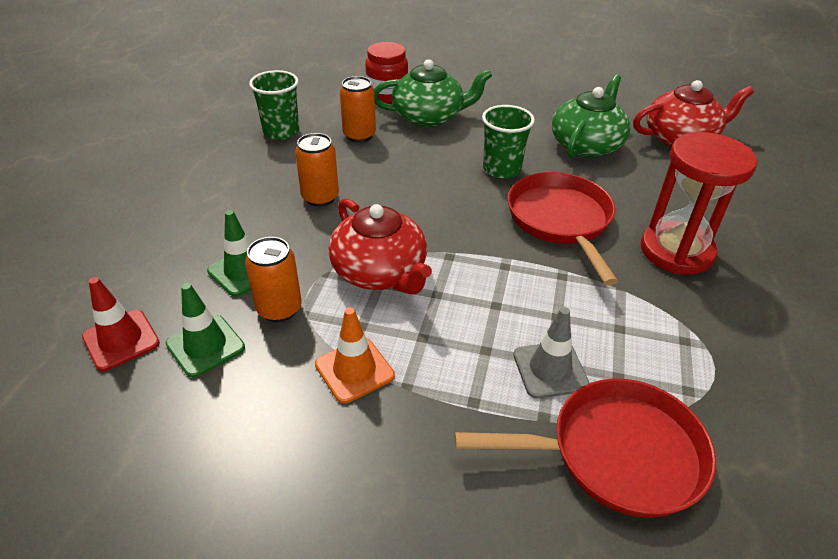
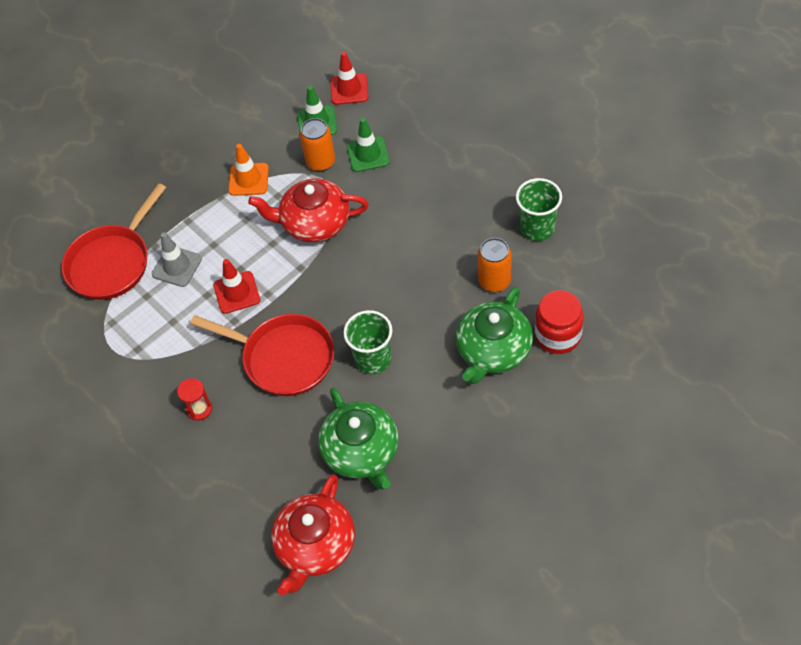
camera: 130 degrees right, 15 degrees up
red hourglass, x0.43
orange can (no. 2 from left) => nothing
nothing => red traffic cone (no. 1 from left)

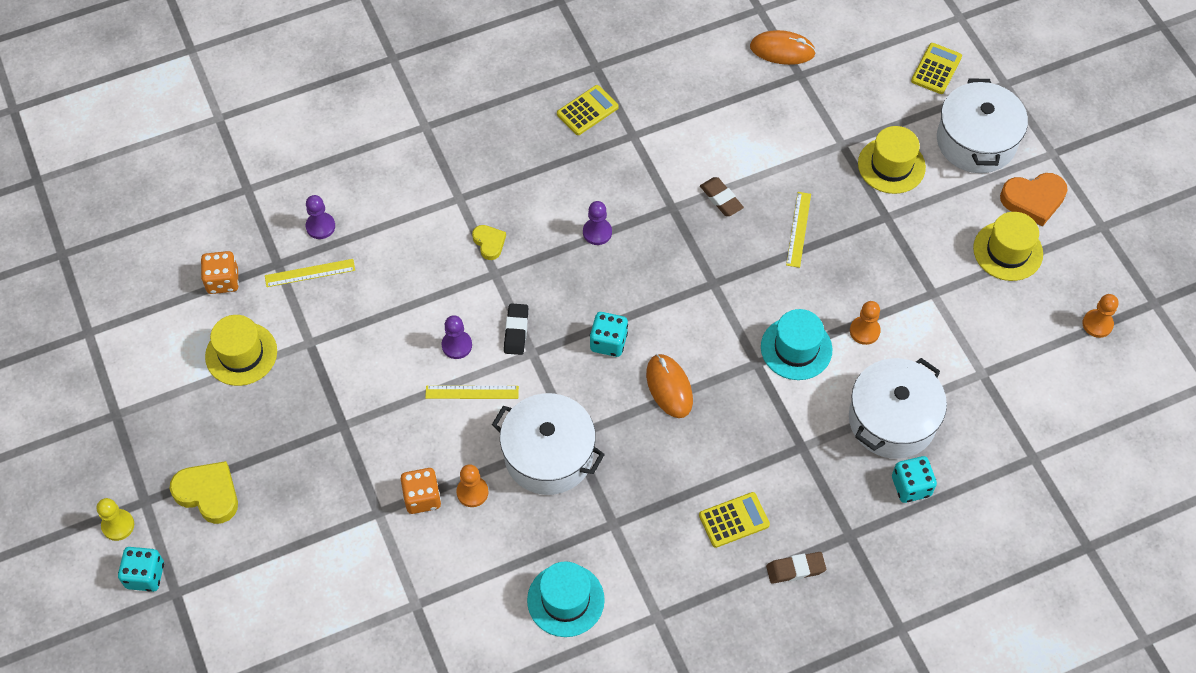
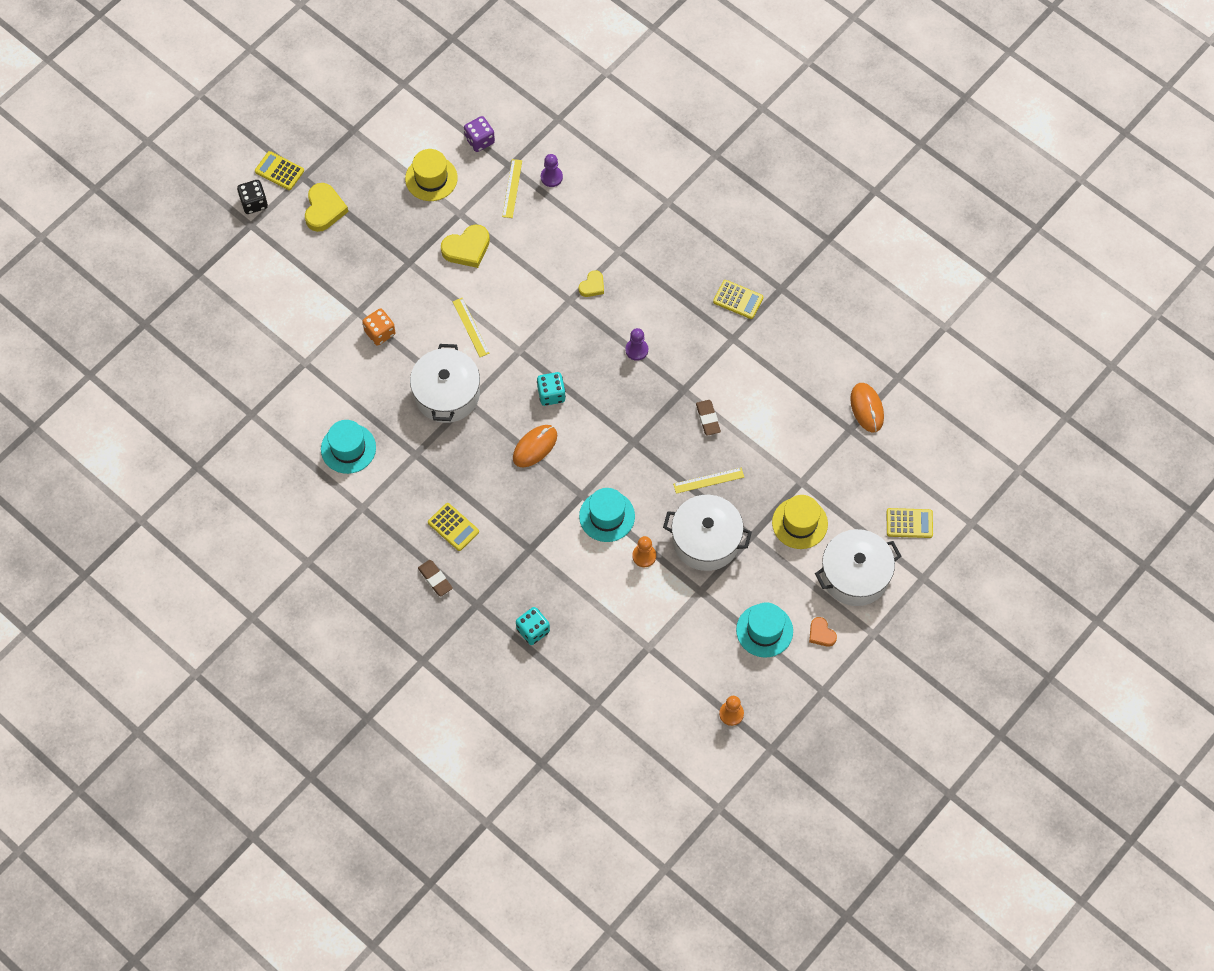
camera: 65 degrees right, 5 degrees up
orange heart, x0.58
brown eraser (no. 1 from left in the first image) => brown eraser (no. 2 from left), 45 degrees counterclockwise
yellow hat (no. 3 from left) => turquoise hat (no. 3 from left)
orange dice (no. 1 from left) => purple dice
yellow ruler (no. 1 from left in the first image) => yellow ruler (no. 2 from left), 45 degrees clockwise
black eraser => nothing
purple pawn (no. 2 from left) => nothing
white pot (no. 2 from left), shifted
orange pawn (no. 1 from left) => nothing
yellow pawn => yellow calculator (no. 1 from left)
turquoise dice (no. 1 from left) => black dice
nothing => yellow heart (no. 2 from left)

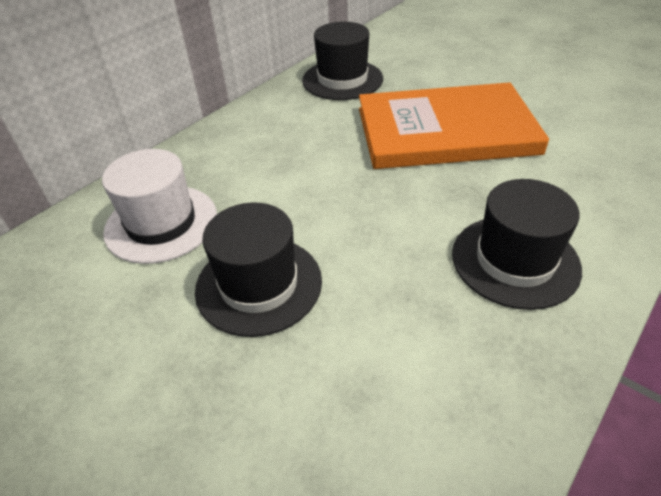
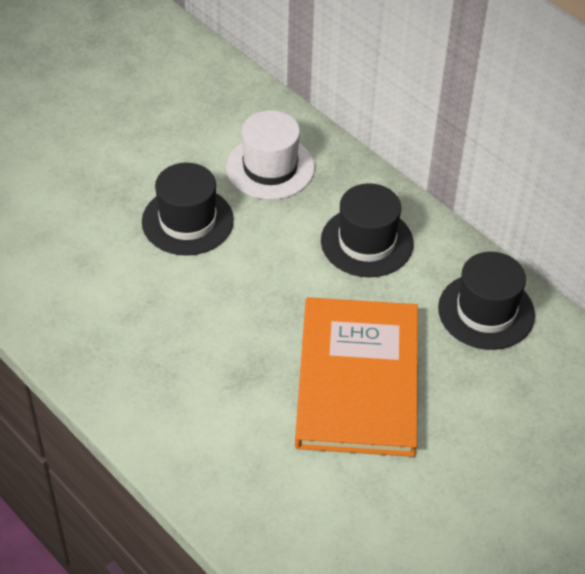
camera: 95 degrees right, 5 degrees up
black hat (no. 3 from left in the first image) => black hat (no. 2 from left), shifted

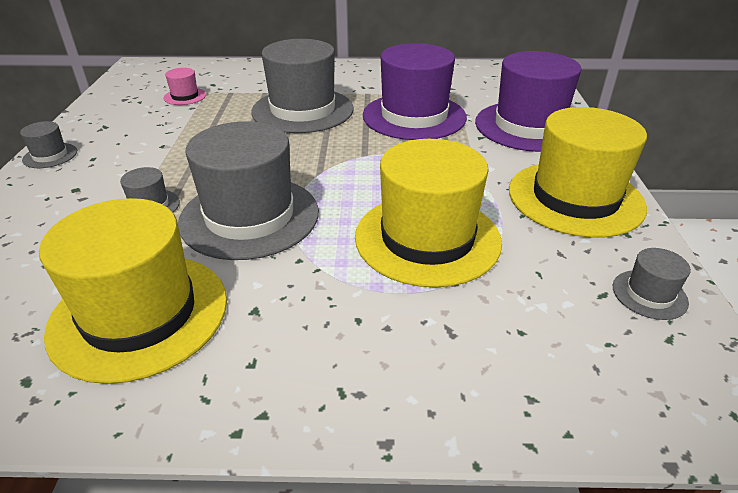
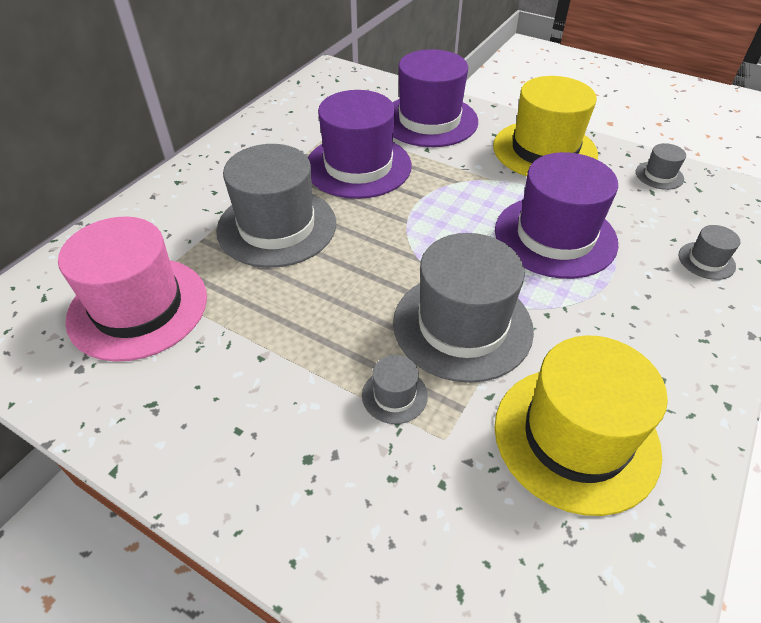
camera: 60 degrees left, 10 degrees up
pink hat, x2.34
grey hat (no. 1 from left in the first image) => grey hat (no. 5 from left), shifted
yellow hat (no. 2 from left) => purple hat (no. 3 from left)

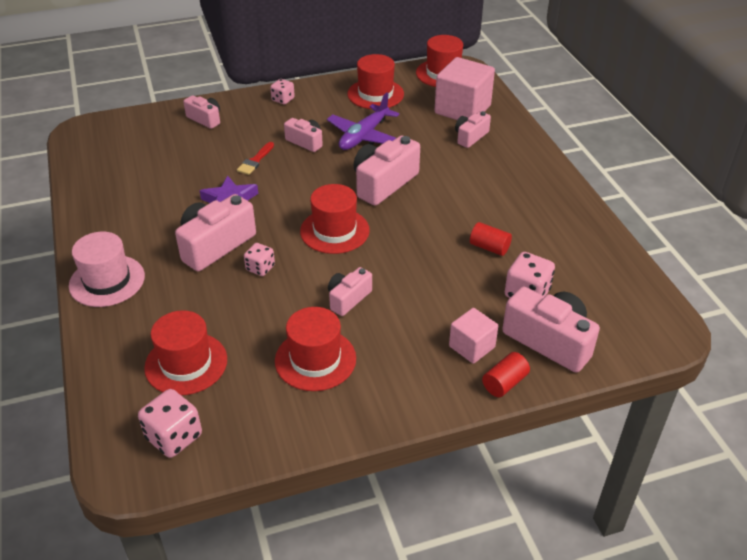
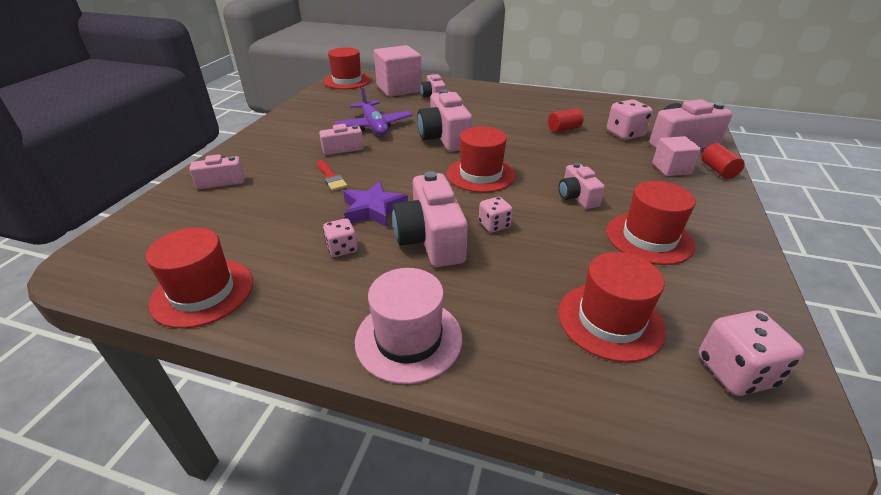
camera: 55 degrees left, 5 degrees down
red hat (no. 4 from left in the first image) => red hat (no. 1 from left), shifted
pink dice (no. 3 from left in the first image) => pink dice (no. 1 from left), shifted

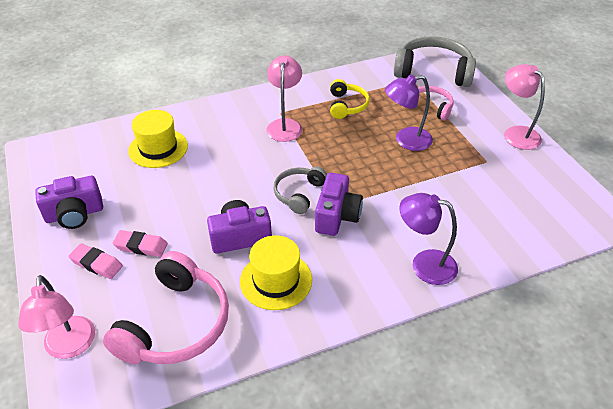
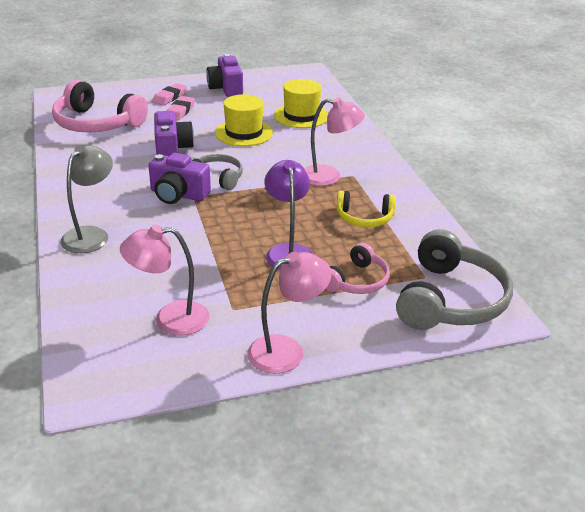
camera: 95 degrees right, 10 degrees down
purple lamp (no. 2 from left) => grey lamp
yellow hat (no. 2 from left in the first image) => yellow hat (no. 1 from left), shifted
pink lamp (no. 1 from left), shifted

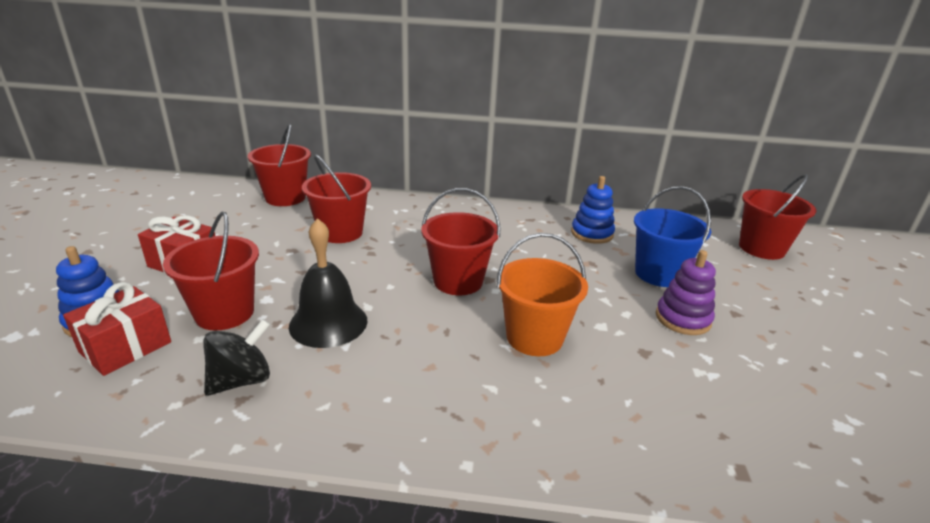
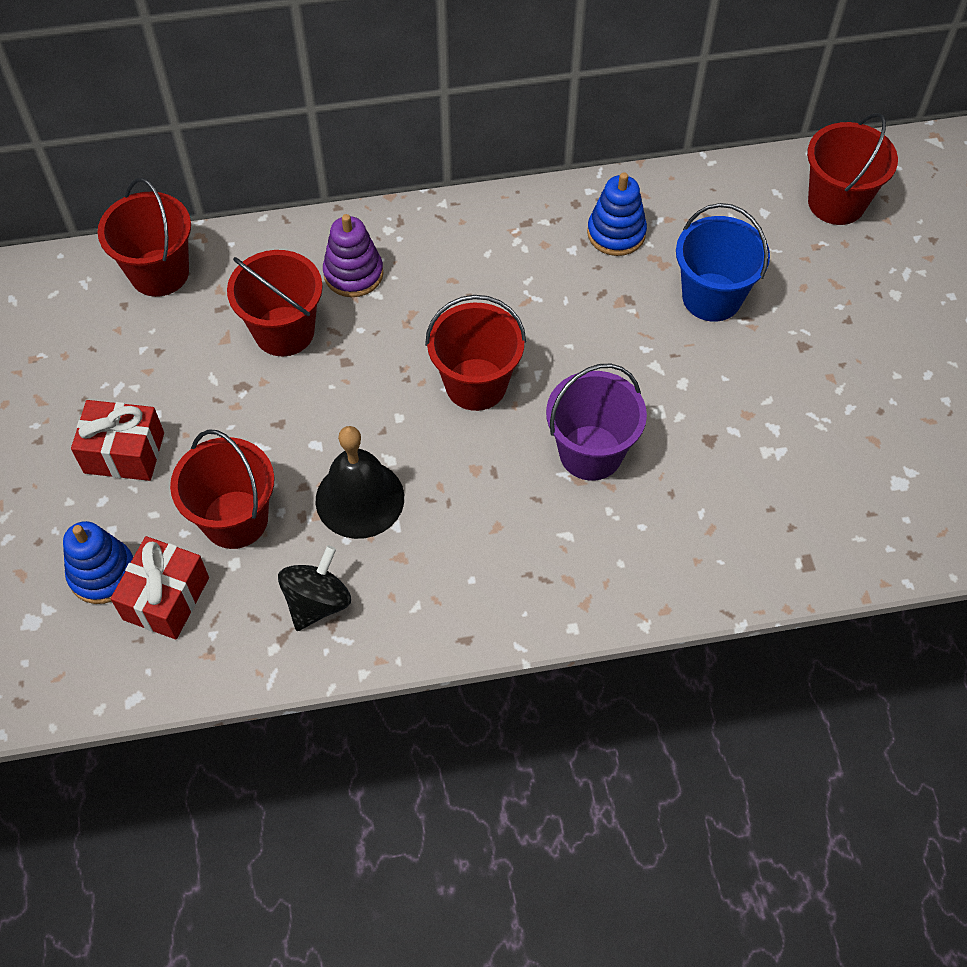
camera: 15 degrees left, 30 degrees up
orange bucket => purple bucket
purple stacking toy, shifted

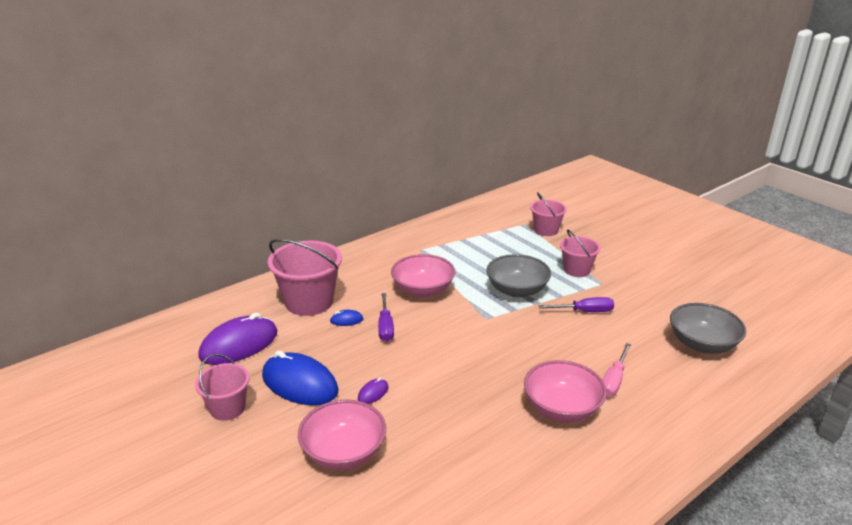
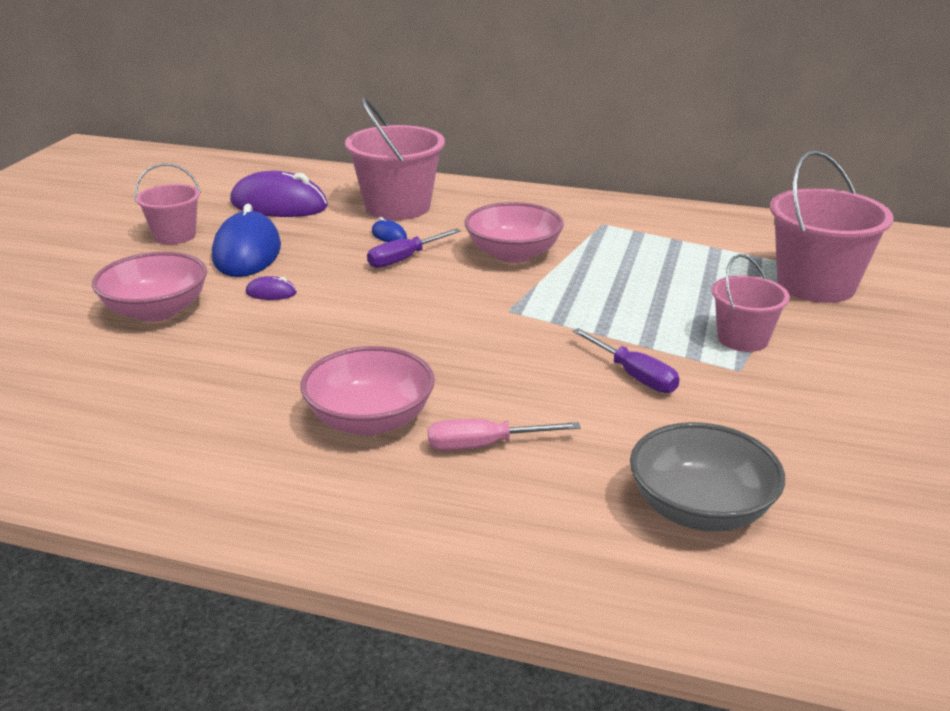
camera: 55 degrees right, 0 degrees up
pink bucket (no. 3 from left in the first image) => pink bucket (no. 4 from left), x1.69
grey bowl (no. 1 from left) => nothing

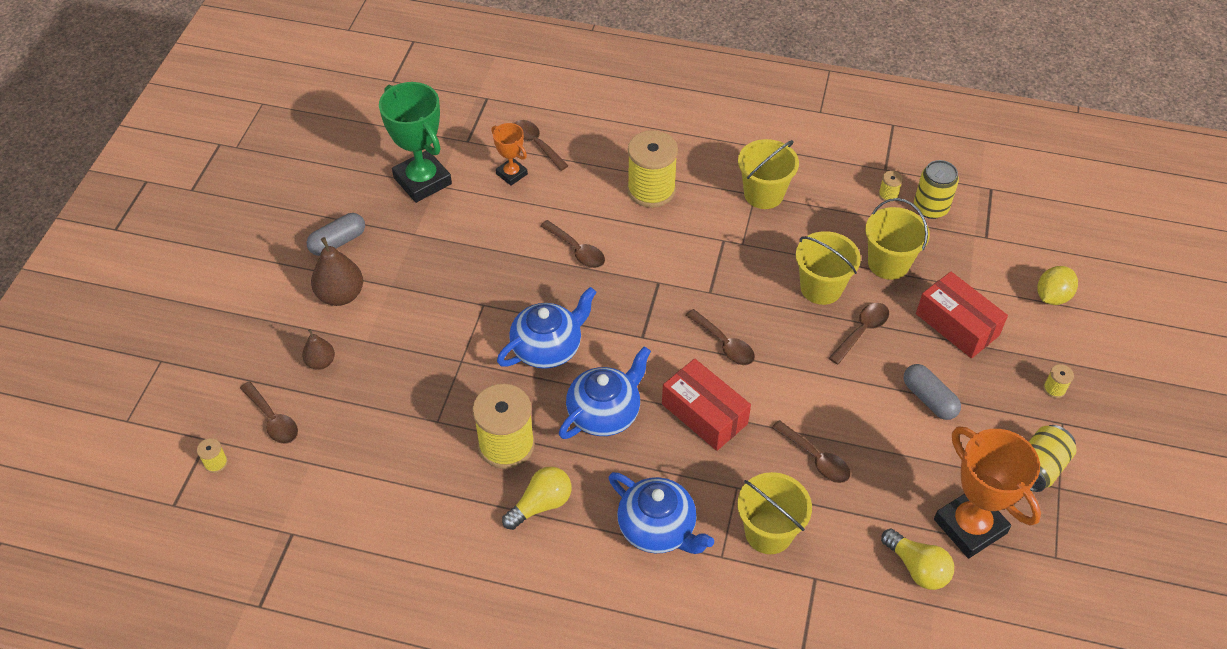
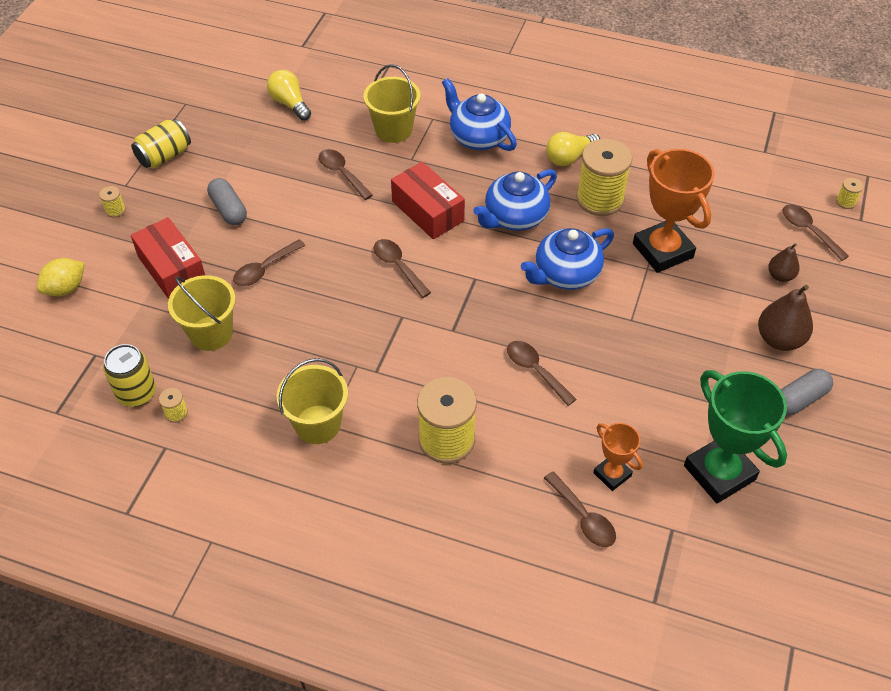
camera: 175 degrees left, 0 degrees up
yellow bucket (no. 3 from left) => nothing
orange trophy (no. 2 from left), shifted

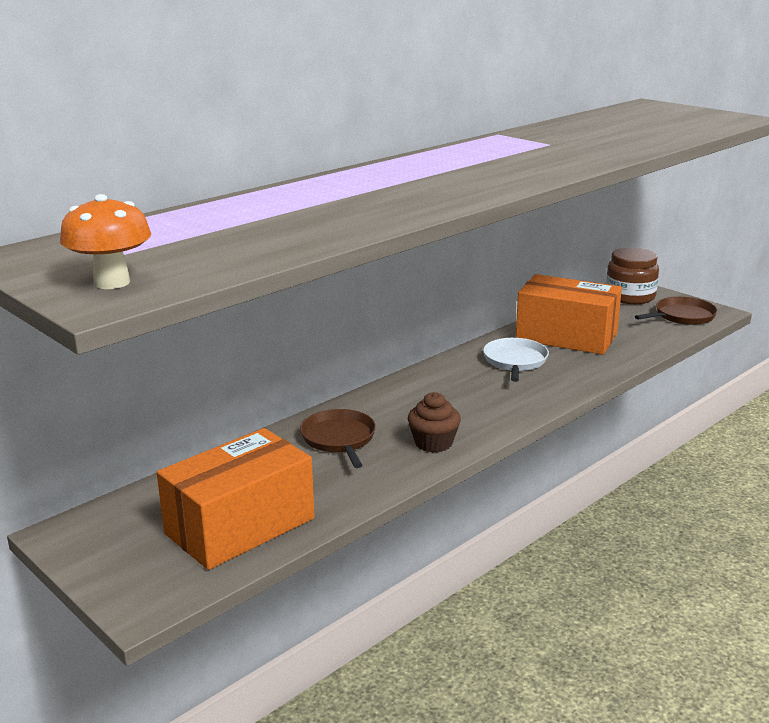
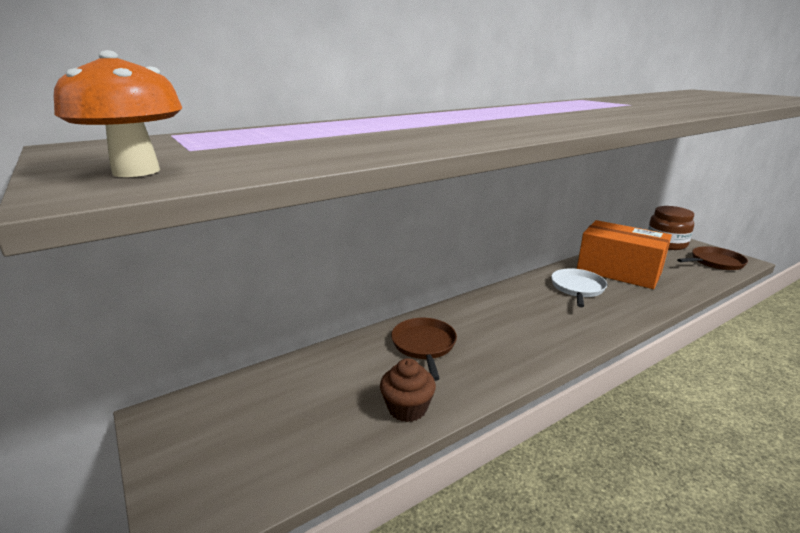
camera: 10 degrees right, 0 degrees up
brown cupcake, shifted
orange box (no. 1 from left) => nothing

